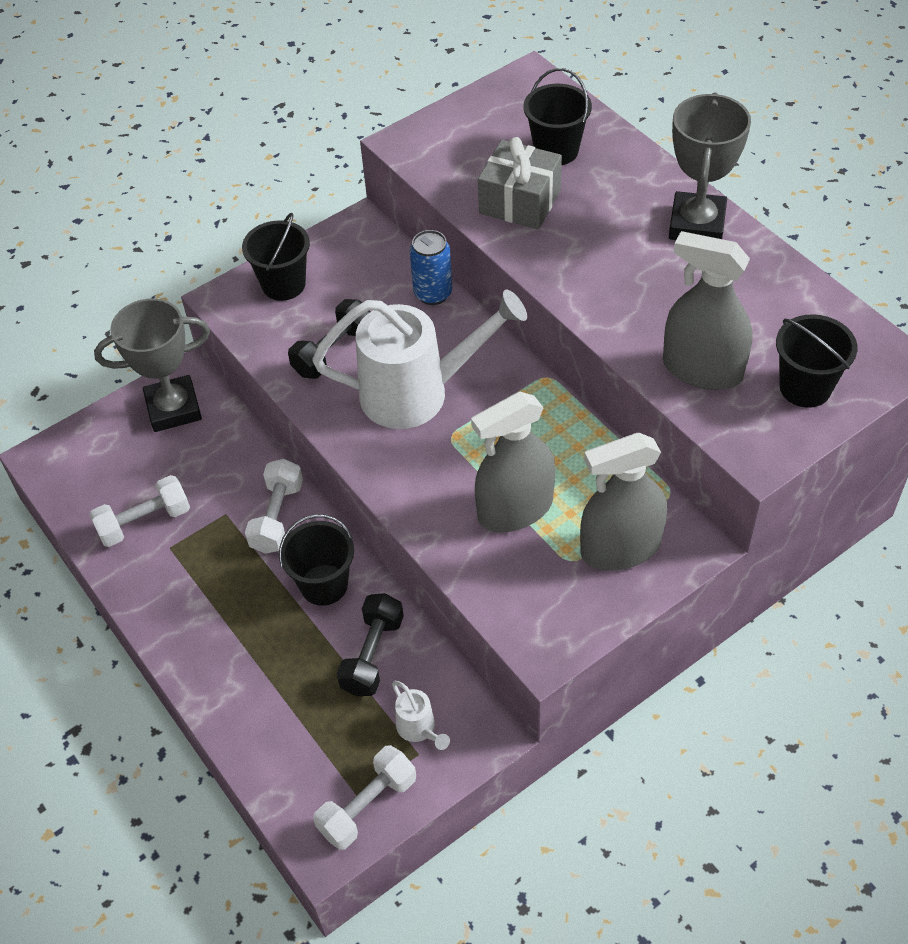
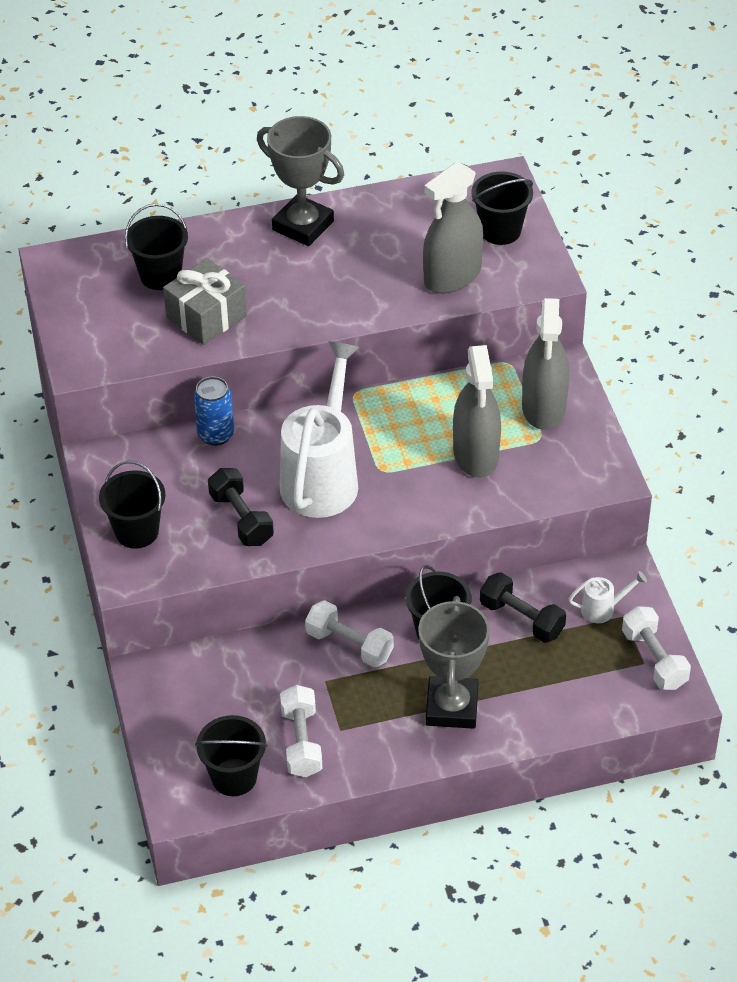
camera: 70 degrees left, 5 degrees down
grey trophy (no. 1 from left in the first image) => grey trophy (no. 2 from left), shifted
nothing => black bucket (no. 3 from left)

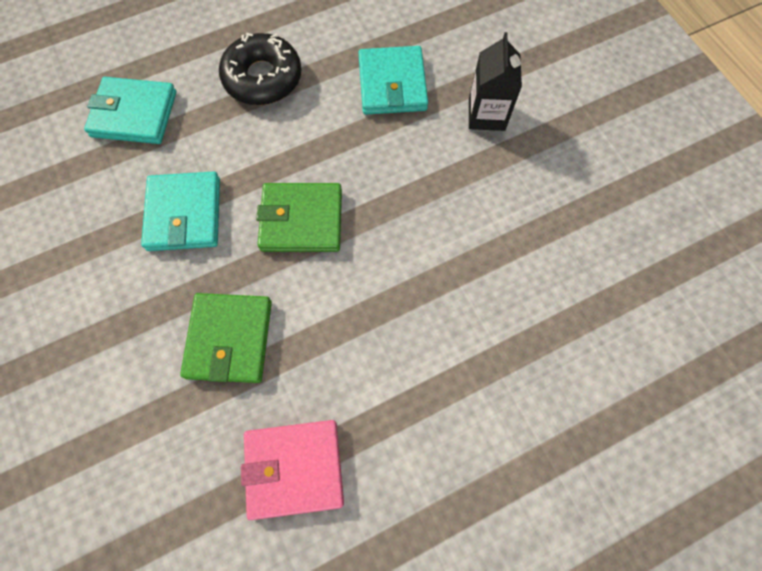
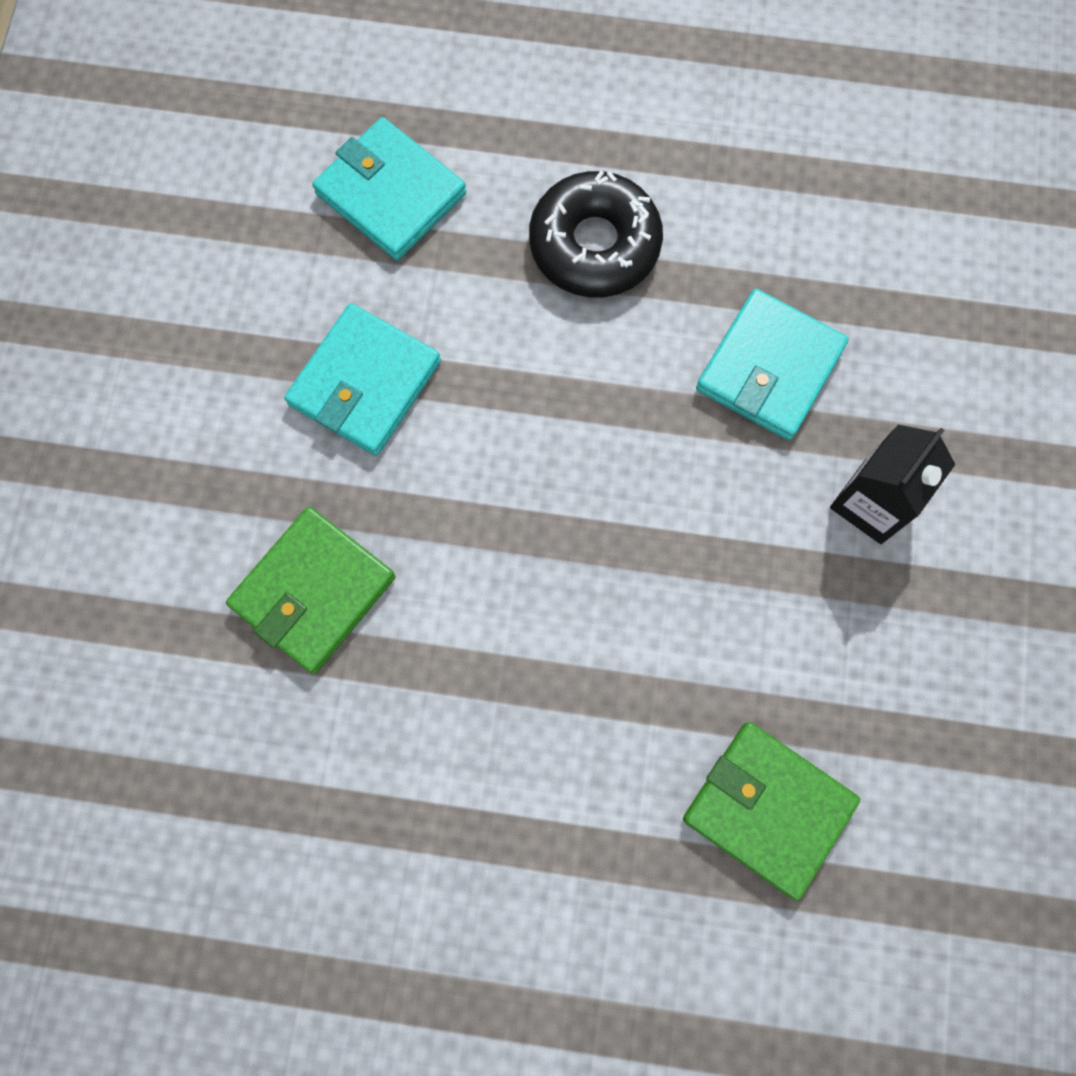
camera: 35 degrees right, 5 degrees up
green wallet (no. 2 from left), shifted
pink wallet => nothing

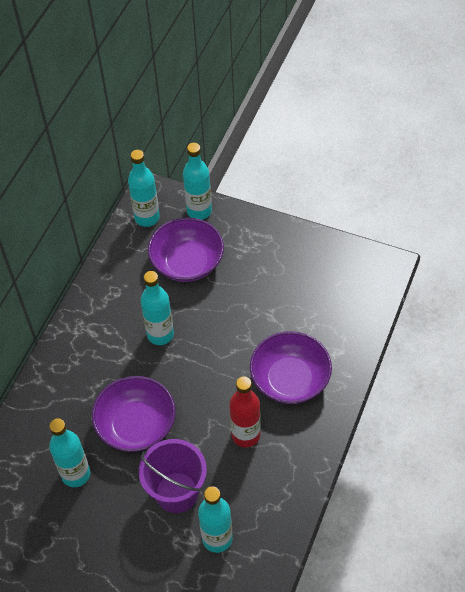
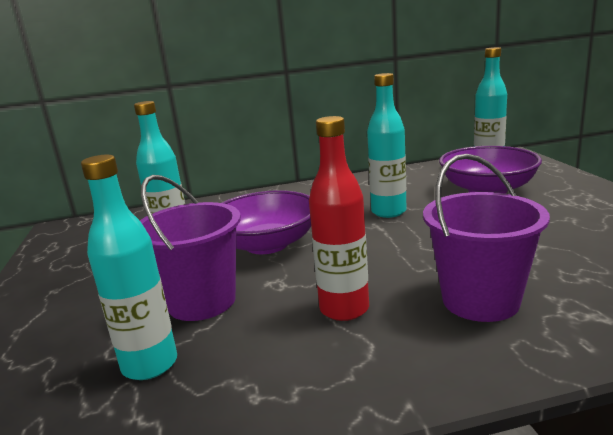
camera: 55 degrees right, 35 degrees down
turquoise bottle (no. 4 from left) => nothing
purple bowl (no. 3 from left) => purple bucket (no. 2 from left)

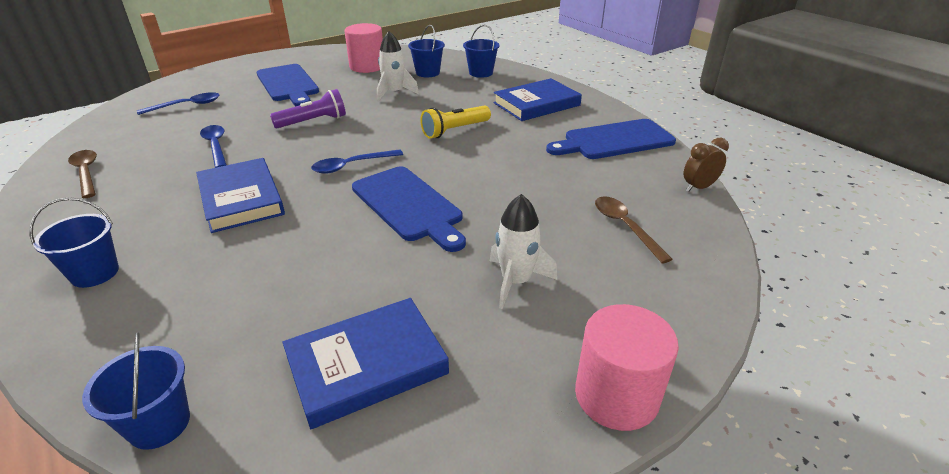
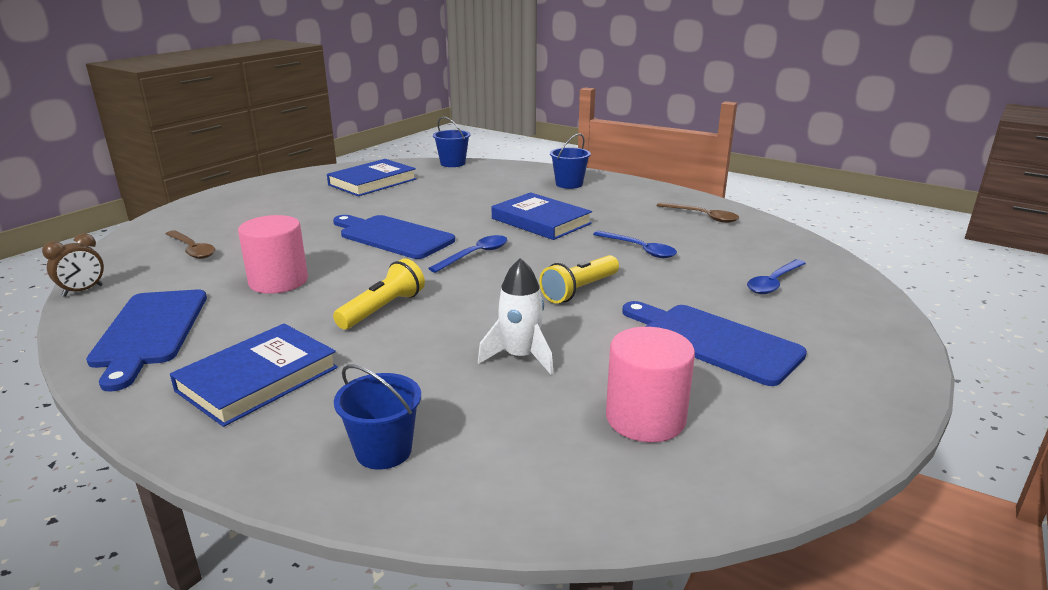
camera: 160 degrees right, 10 degrees down
blue bucket (no. 3 from left) => nothing
purple flashlight => yellow flashlight (no. 2 from left)
blue cutting board (no. 3 from left in the first image) => blue cutting board (no. 1 from left), 120 degrees clockwise
white rocket (no. 2 from left) => nothing
pink cylinder (no. 2 from left in the first image) => pink cylinder (no. 1 from left), shifted

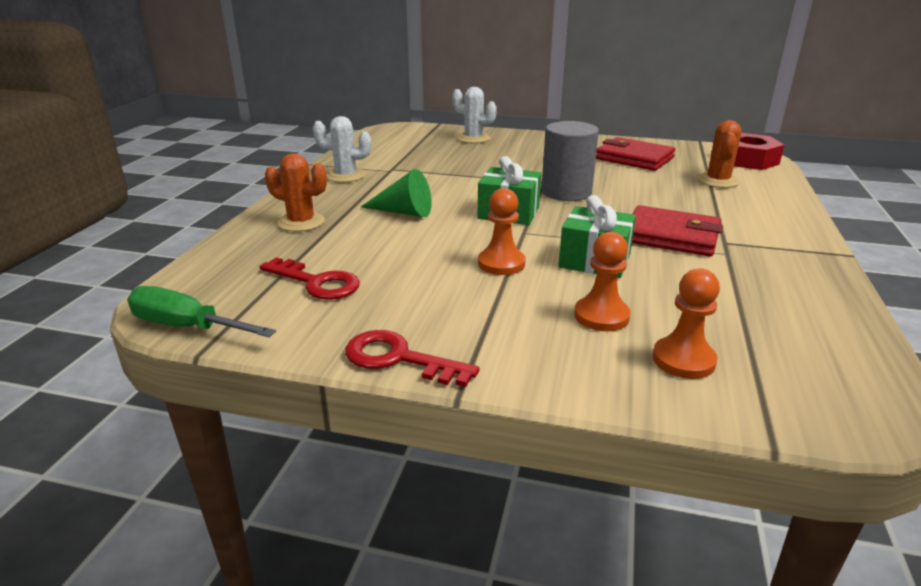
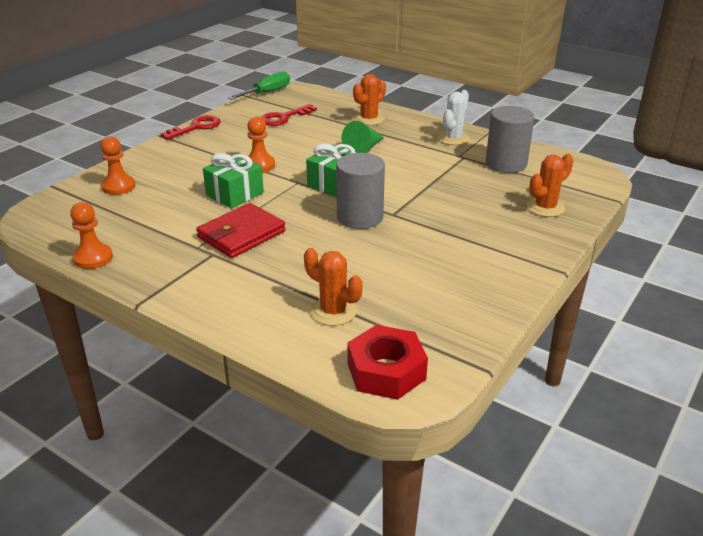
camera: 110 degrees right, 5 degrees up
white cactus (no. 2 from left) => orange cactus (no. 3 from left)
red wallet (no. 1 from left) => nothing
orange pawn (no. 2 from left in the first image) => orange pawn (no. 1 from left), shifted
nothing => grey cylinder (no. 2 from left)

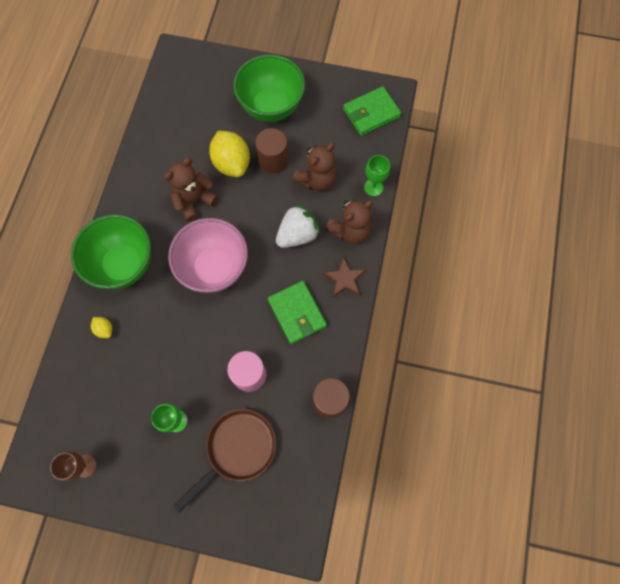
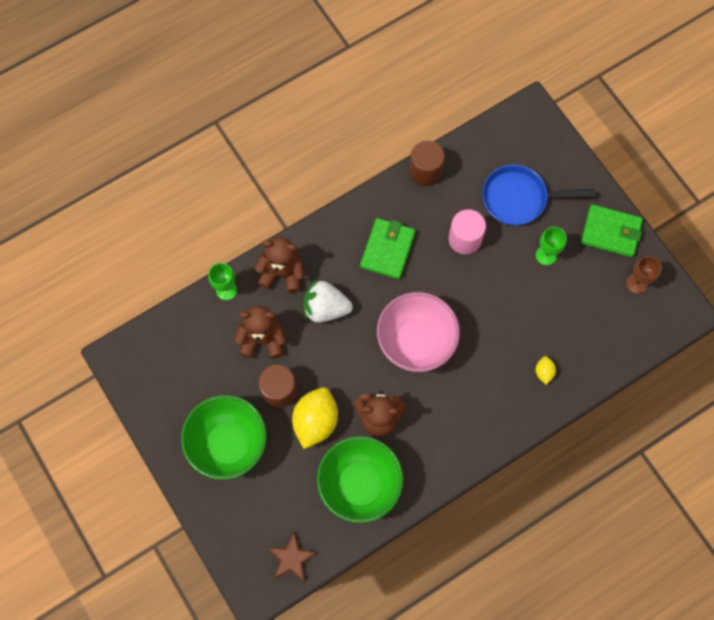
camera: 135 degrees left, 0 degrees up
green wallet (no. 2 from left), shifted
green bowl (no. 1 from left in the first image) => green bowl (no. 2 from left), shifted
brown star, shifted
brown pan => blue pan

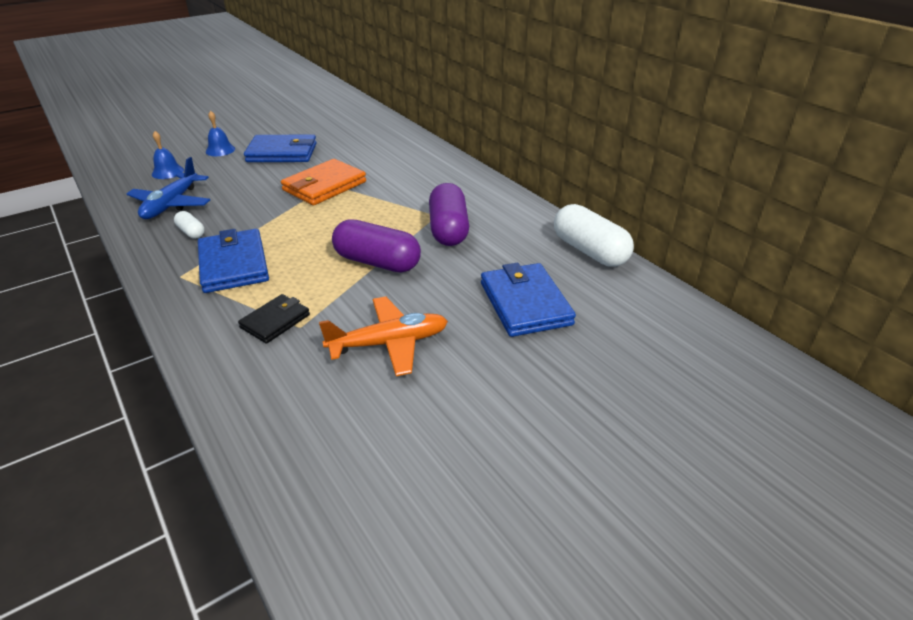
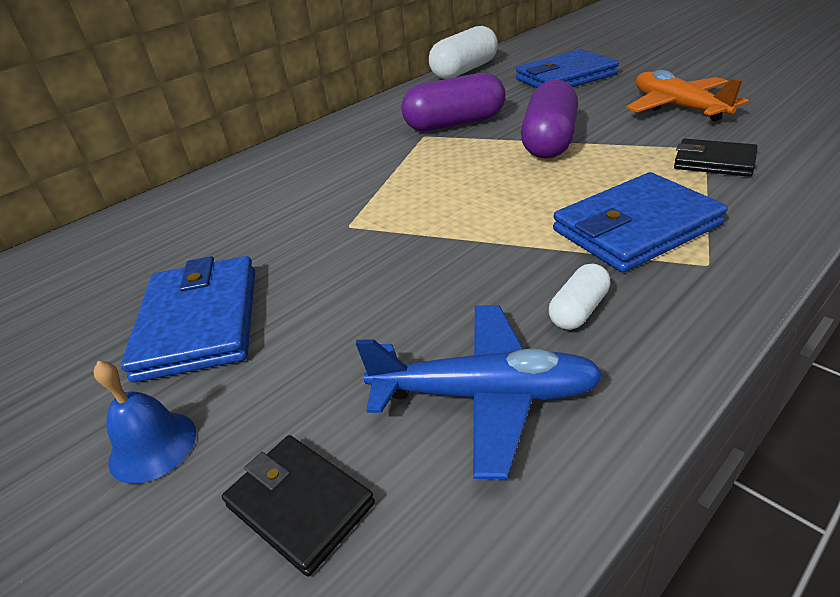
camera: 95 degrees left, 0 degrees up
blue bell (no. 1 from left) => black wallet (no. 1 from left)
orange wallet => nothing

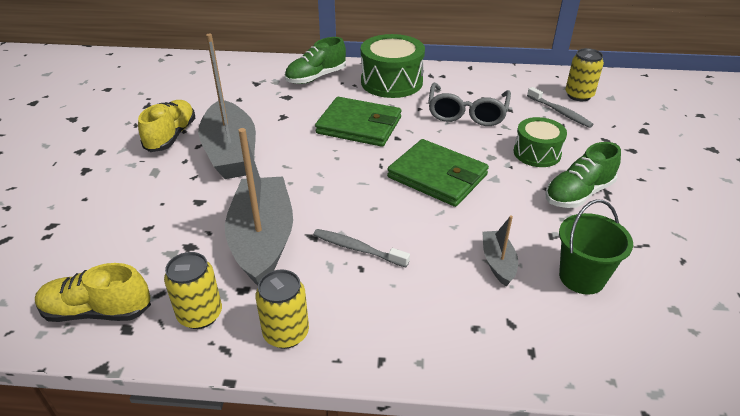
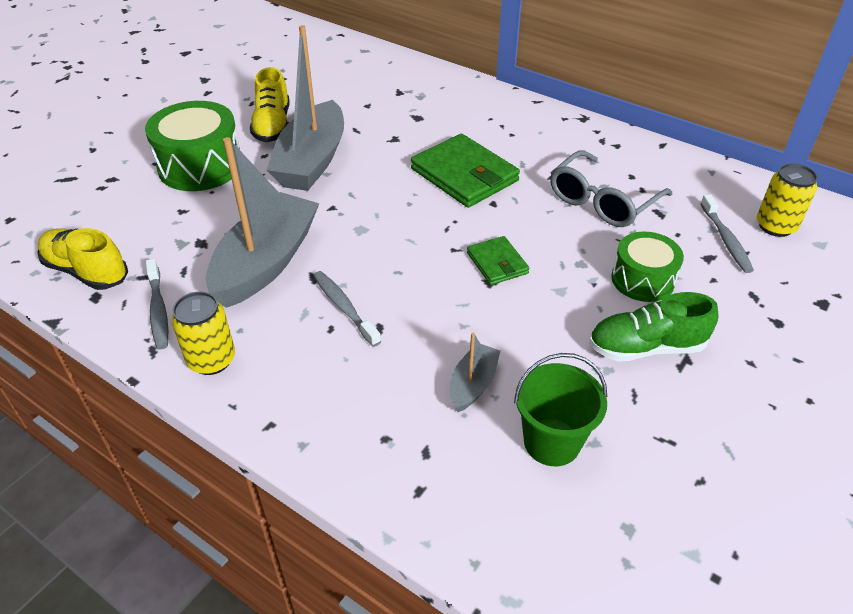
camera: 30 degrees right, 5 degrees up
green drum (no. 1 from left), shifted
green shoe (no. 1 from left) => nothing
yellow shoe (no. 2 from left), 135 degrees clockwise
green wallet (no. 2 from left), x0.54
yellow can (no. 1 from left) => grey toothbrush (no. 1 from left)

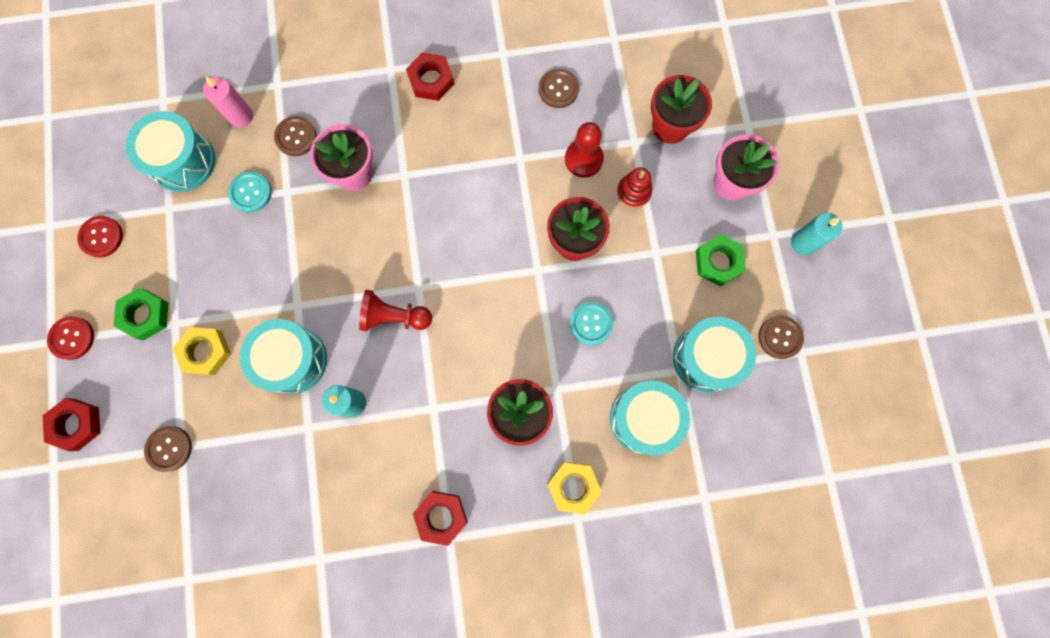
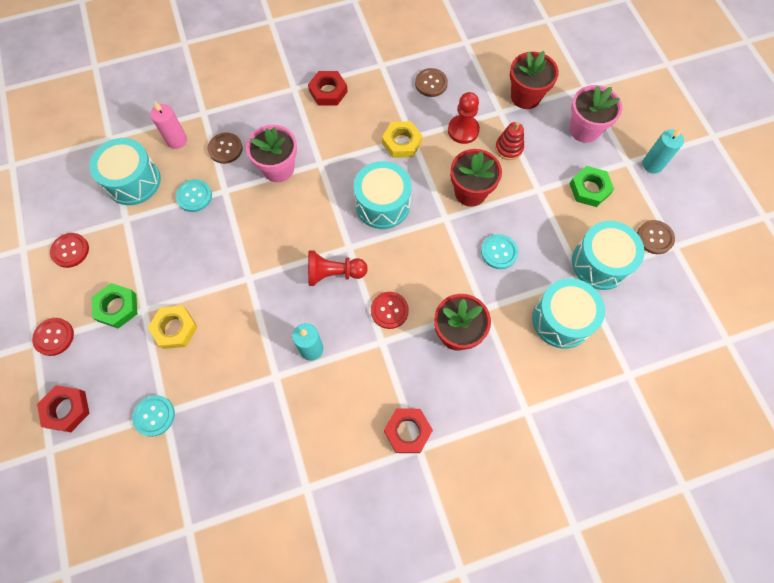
camera: 10 degrees left, 10 degrees down
turquoise drum (no. 2 from left), shifted
brown button (no. 1 from left) => turquoise button (no. 1 from left)
yellow nut (no. 2 from left), shifted
nothing => red button (no. 3 from left)

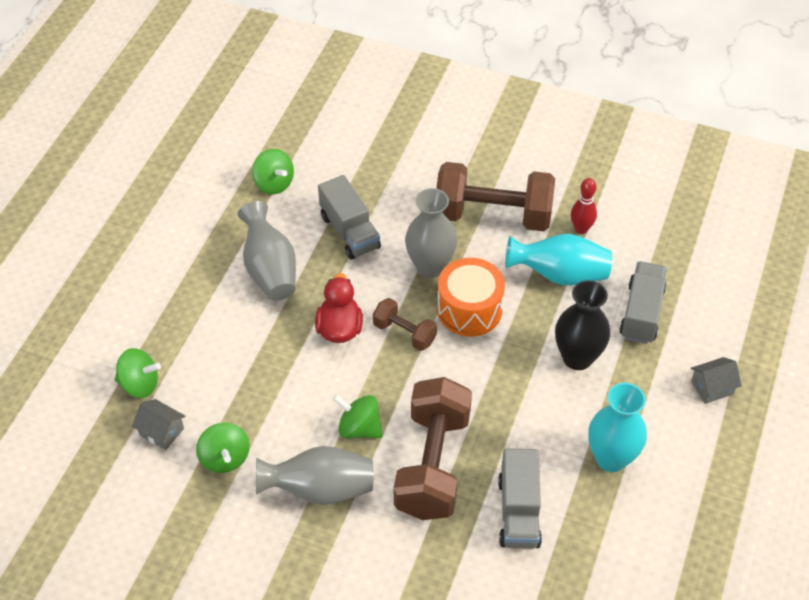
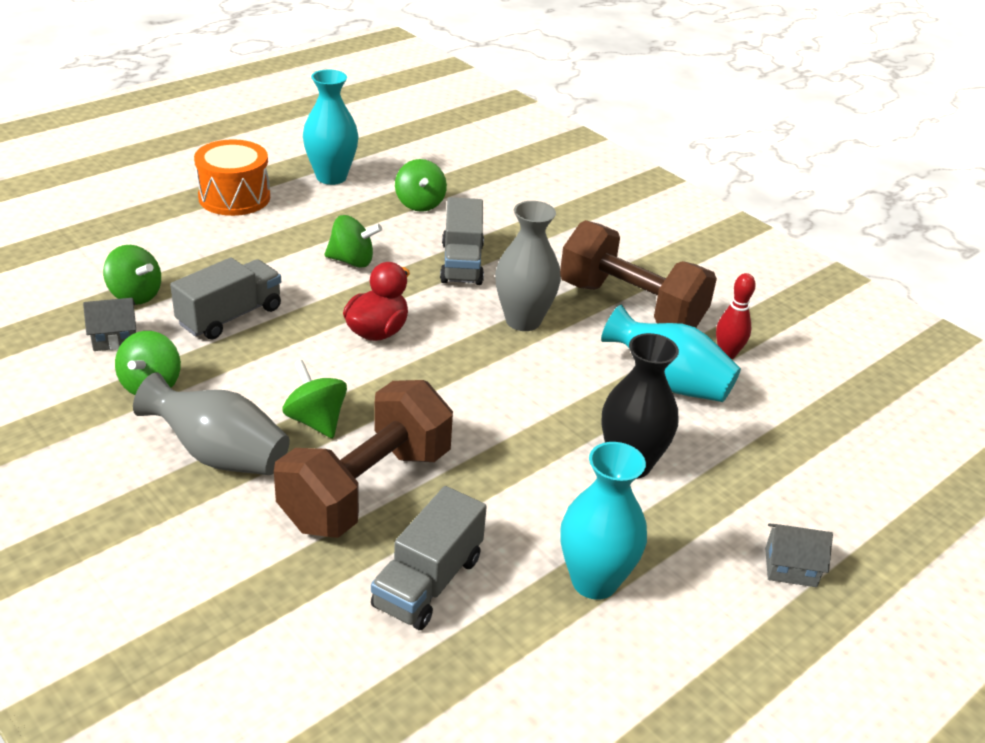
camera: 25 degrees right, 15 degrees down
grey vase (no. 1 from left) => green spinning top (no. 4 from left)
orange drum, shifted
grey truck (no. 3 from left in the first image) => grey truck (no. 1 from left), shifted
brown dumbbell (no. 1 from left) => nothing
grey house (no. 1 from left), 75 degrees counterclockwise
nothing => turquoise vase (no. 1 from left)

